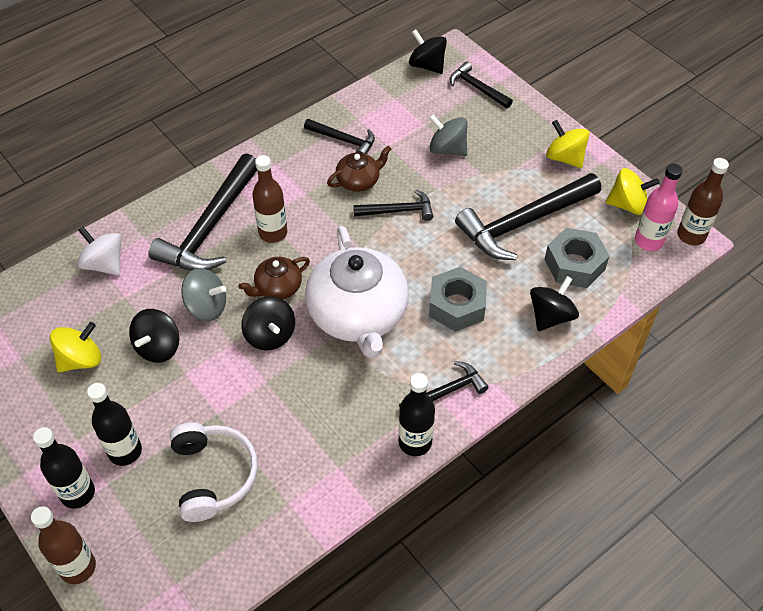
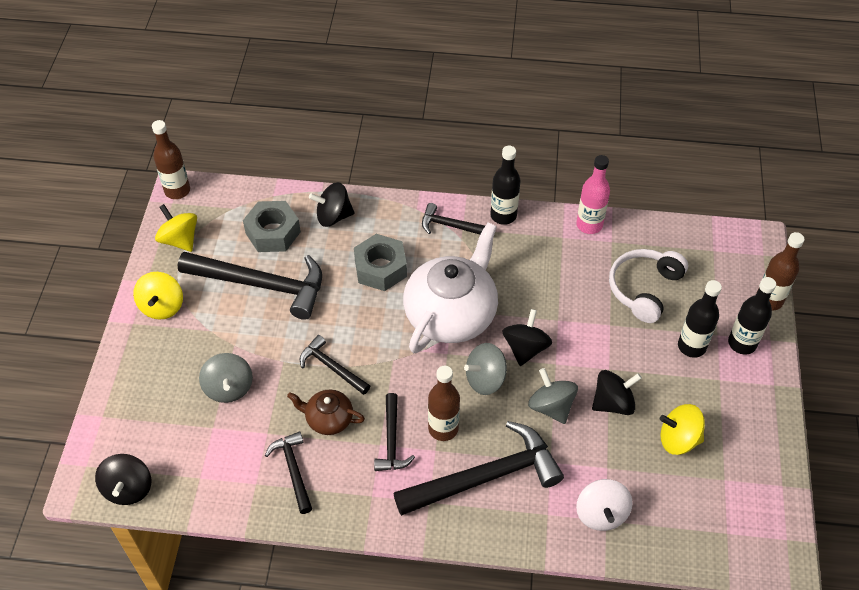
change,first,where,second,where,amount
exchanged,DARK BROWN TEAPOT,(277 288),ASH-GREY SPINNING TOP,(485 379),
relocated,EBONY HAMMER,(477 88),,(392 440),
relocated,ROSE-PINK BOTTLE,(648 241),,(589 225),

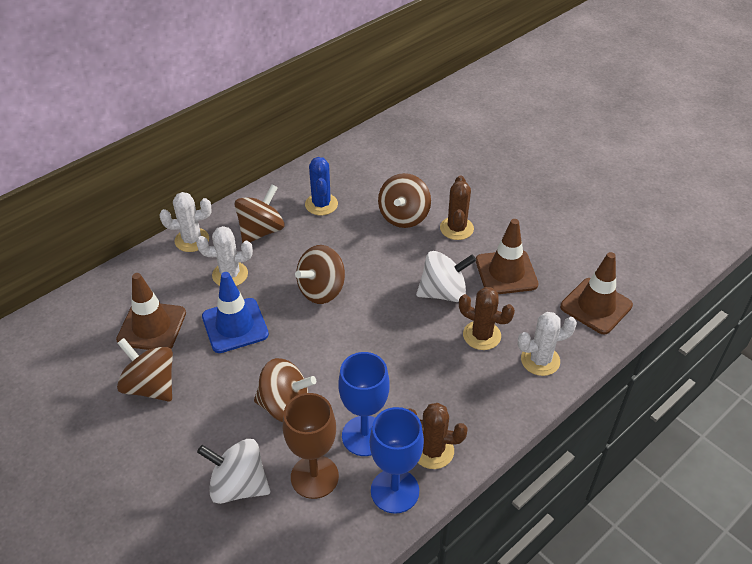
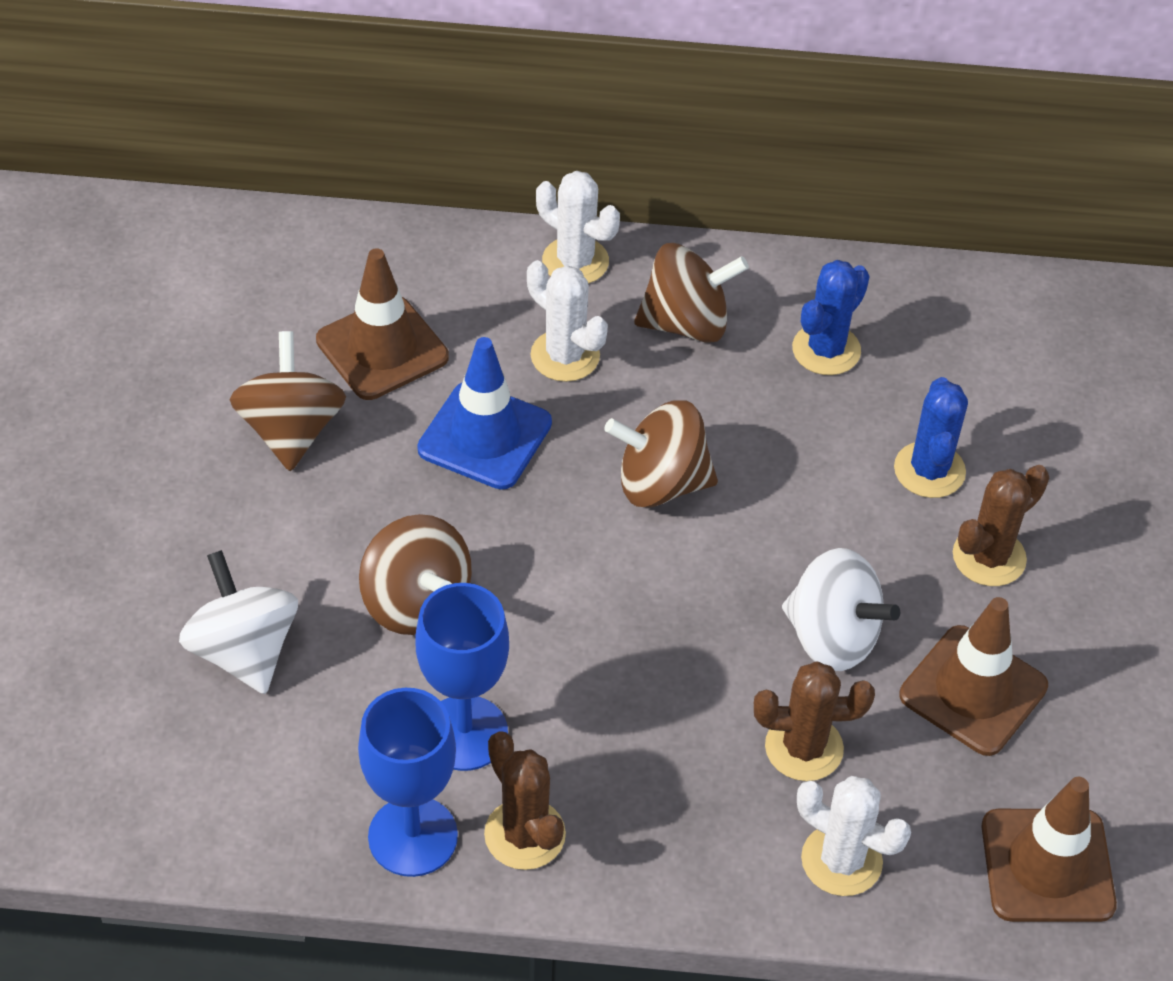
change,first,where,second,where,amount
missing,DARK BROWN CHALICE,(314 477),,,
exchanged,DARK BROWN SPINNING TOP,(404 216),BLUE PRICKLY PLANT,(929 470),
spun,DARK BROWN PRICKLY PLANT,(481 335),,(804 748),75 degrees counterclockwise

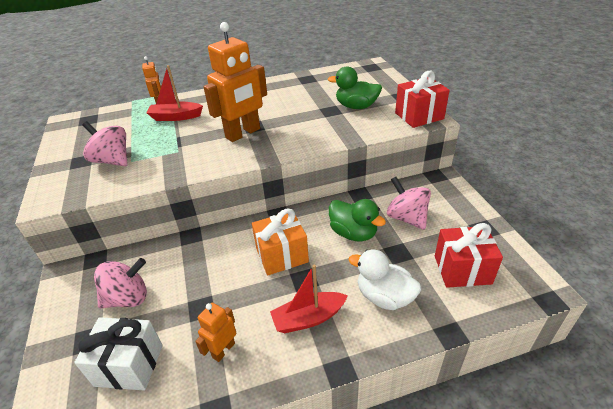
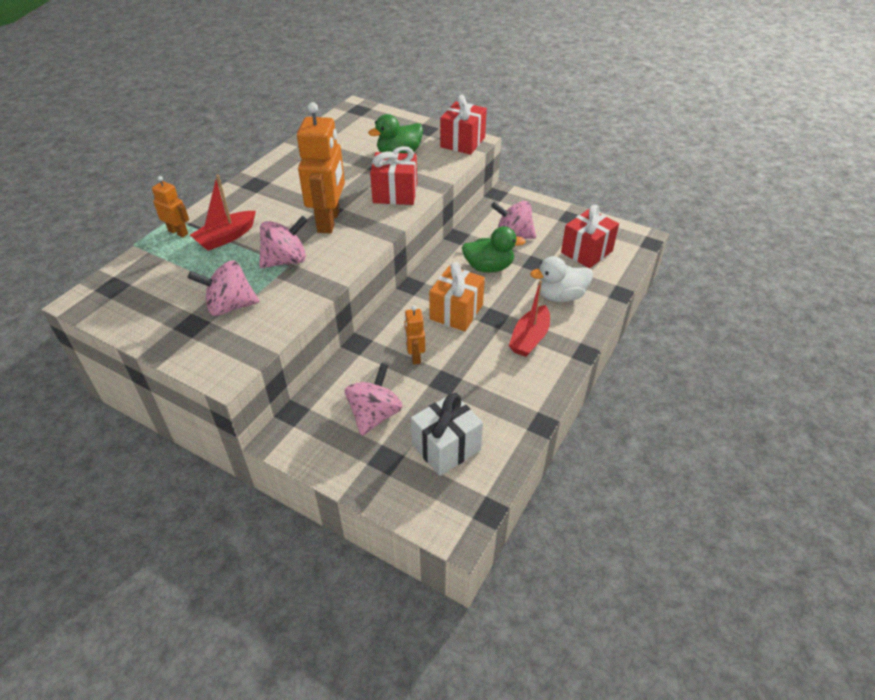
change,first,where,second,where,amount
relocated,ORANGE-COLOURED ROBOT,(223 350),,(415 356),
appeared,,,ROSE-PINK SPINNING TOP,(286 260),
appeared,,,RED PRESENT,(395 193),

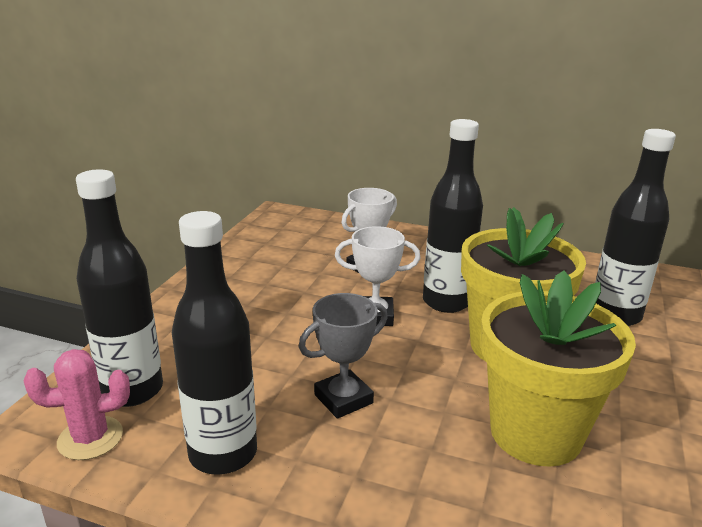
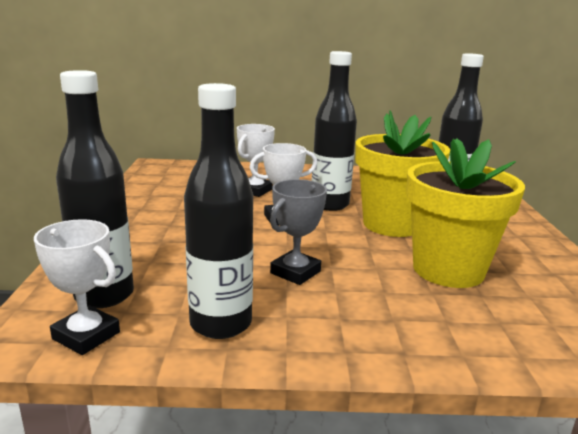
change,first,where,second,where,amount
exchanged,ROSE-PINK PRICKLY PLANT,(90 438),SNOW-WHITE PRIZE CUP,(86 335),

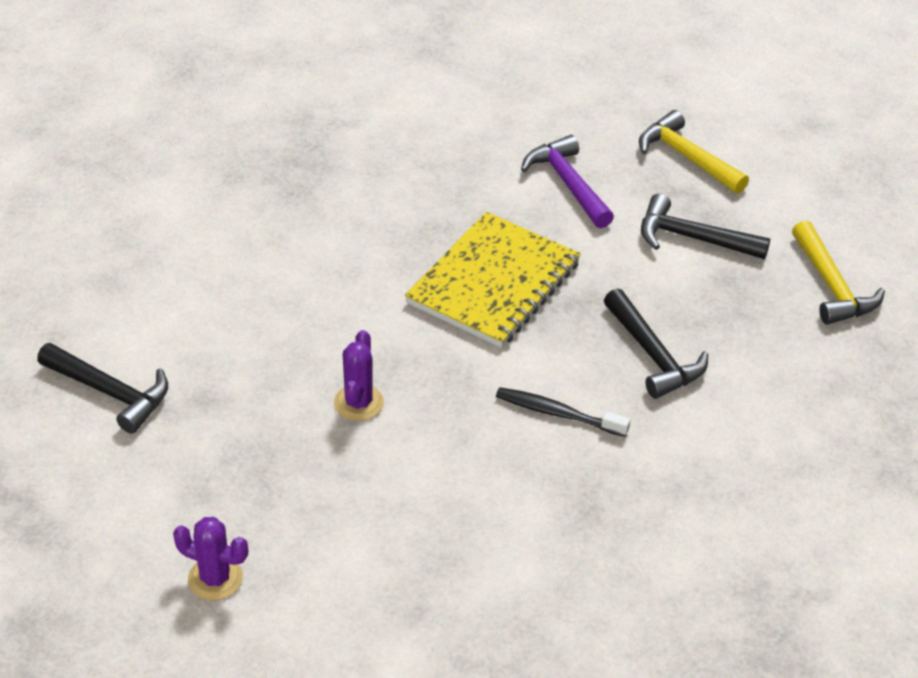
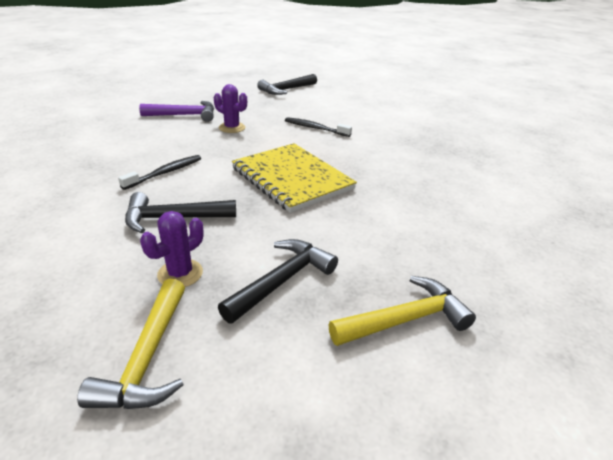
change,first,where,second,where,amount
relocated,VIOLET PRICKLY PLANT,(215 578),,(180 273),
relocated,VIOLET HAMMER,(568 184),,(184 115),
spun,GOLDEN HAMMER,(831 286),,(147 357),90 degrees counterclockwise
appeared,,,EBONY TOOTH BRUSH,(315 128),

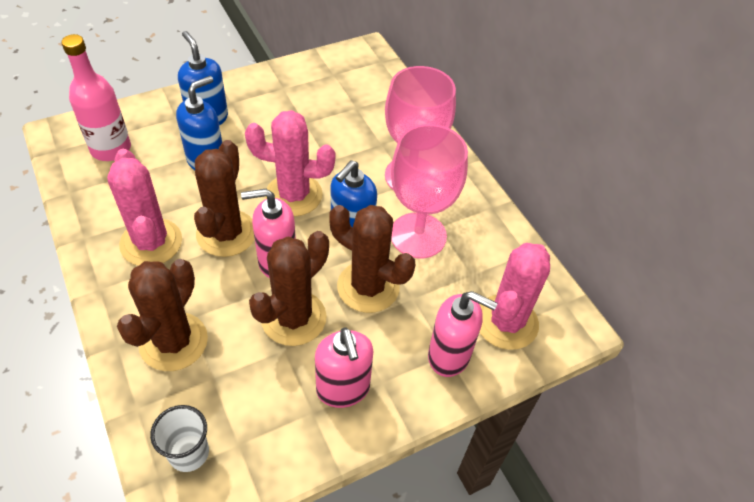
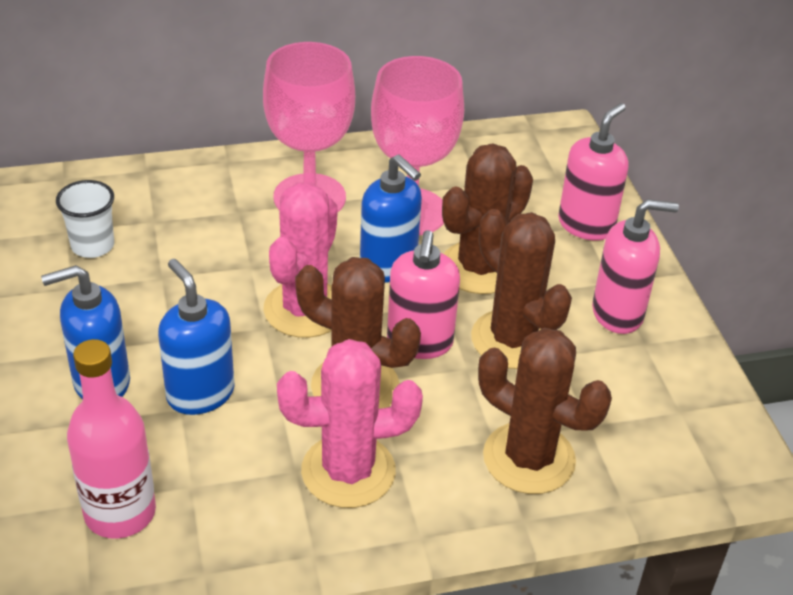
change,first,where,second,where,amount
relocated,SNOW-WHITE TUMBLER,(189 453),,(92 246),
missing,ROSE-PINK PRICKLY PLANT,(506 322),,,

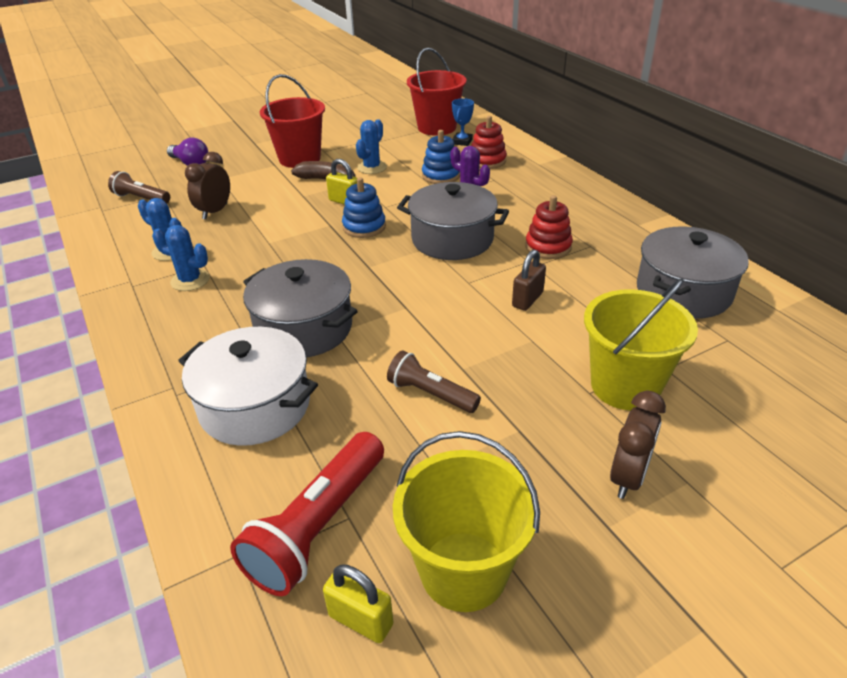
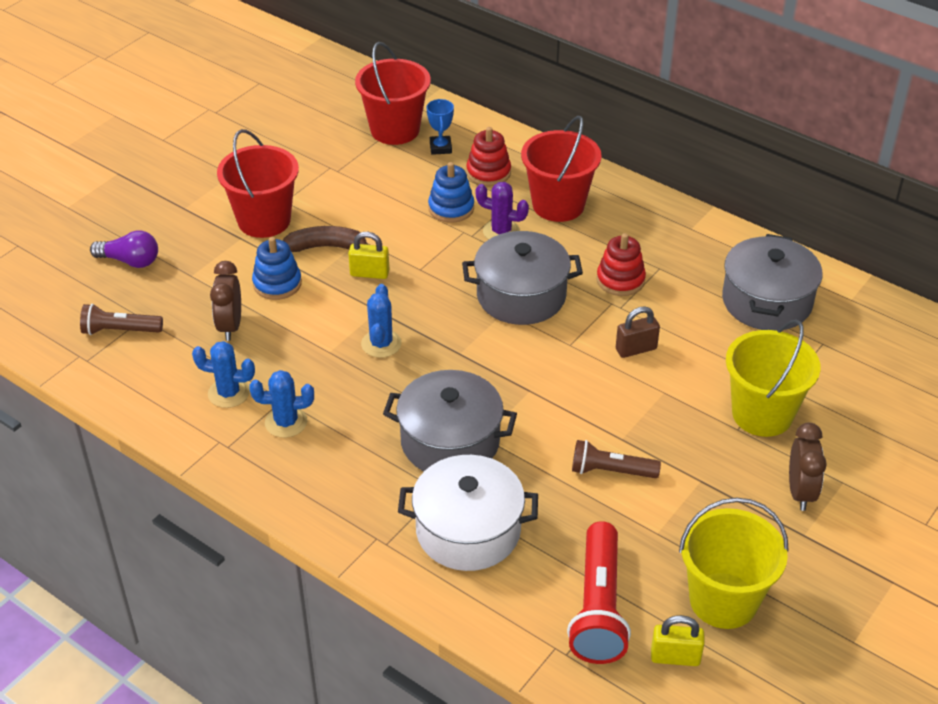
change,first,where,second,where,amount
relocated,BLUE RING STACKER,(364 227),,(277 284),
relocated,BLUE PRICKLY PLANT,(372 167),,(381 344),
spun,DARK BROWN SMALL LOCK,(527 299),,(636 349),60 degrees clockwise
appeared,,,RED PAIL,(558 205),

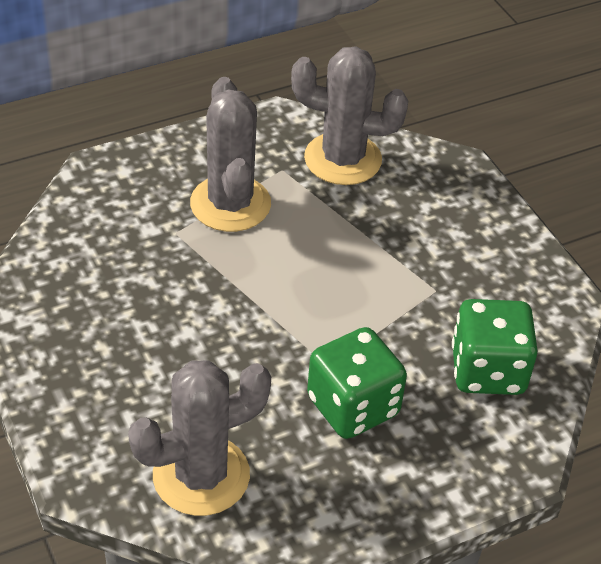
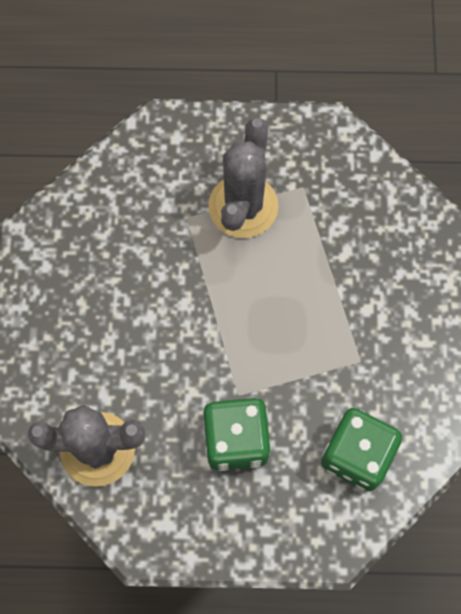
change,first,where,second,where,amount
missing,ASH-GREY PRICKLY PLANT,(343 159),,,

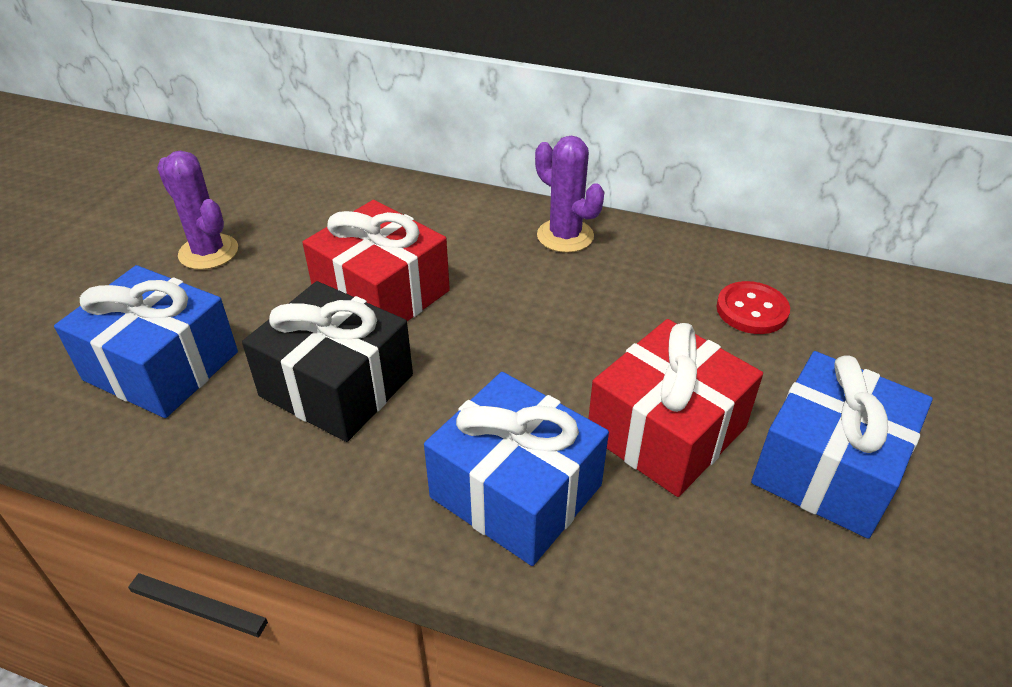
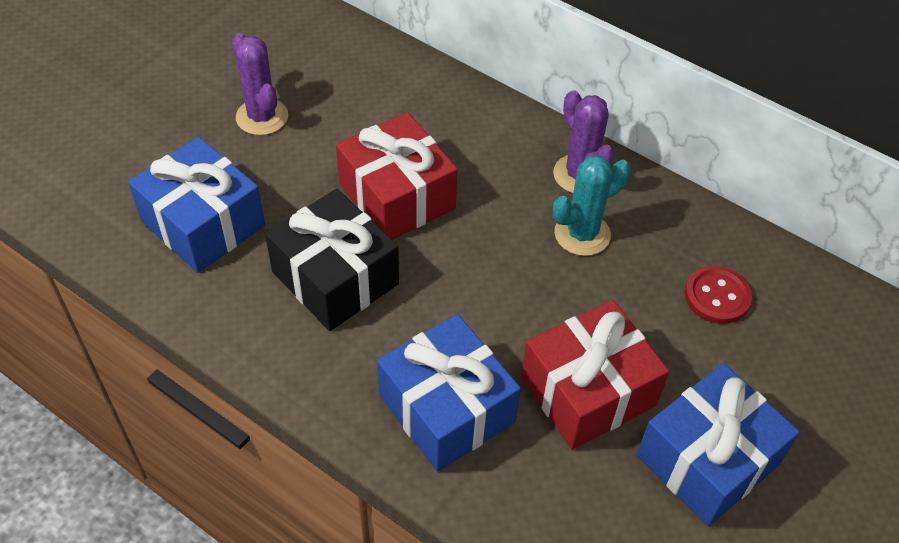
change,first,where,second,where,amount
appeared,,,TURQUOISE PRICKLY PLANT,(582 234),

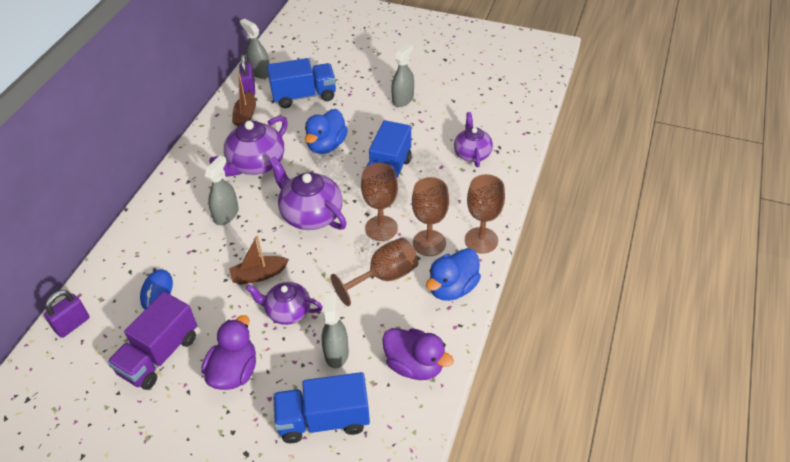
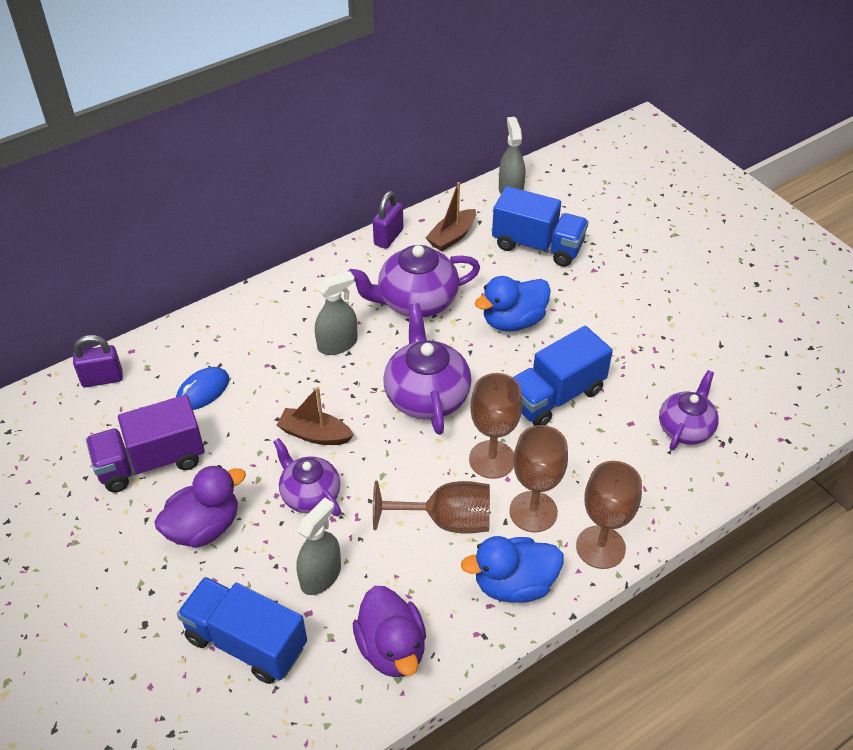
change,first,where,second,where,amount
relocated,VIOLET SMALL LOCK,(249 89),,(388 237),
missing,ASH-GREY SPRAYER,(403 99),,,

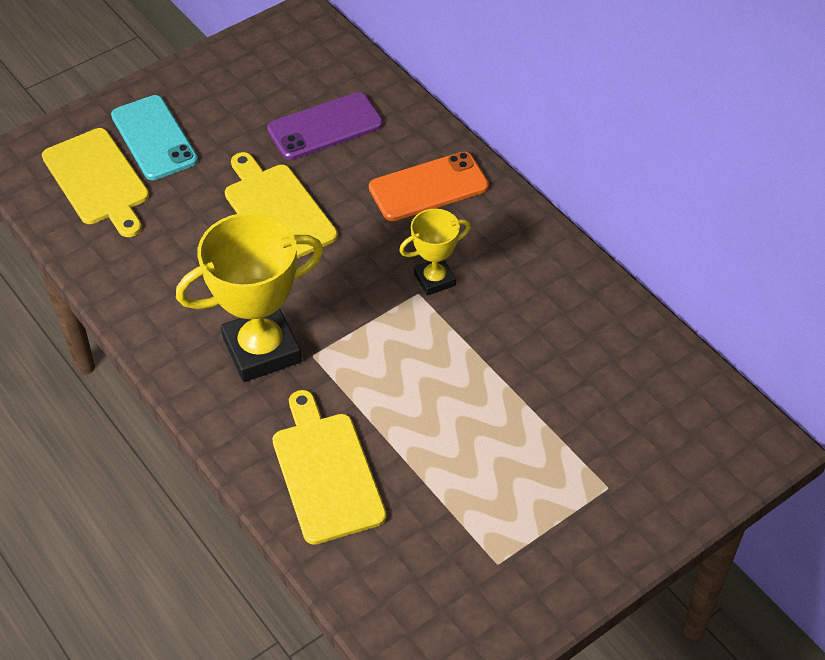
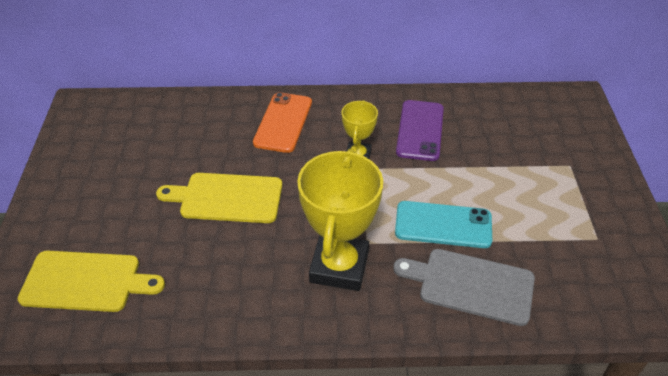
change,first,where,second,where,amount
relocated,TURQUOISE SMARTPHONE,(154 138),,(443 225),
relocated,VIOLET SMARTPHONE,(325 127),,(420 130),
colour,GOLDEN CUTTING BOARD,(326 472),ASH-GREY CUTTING BOARD,(471 285),

